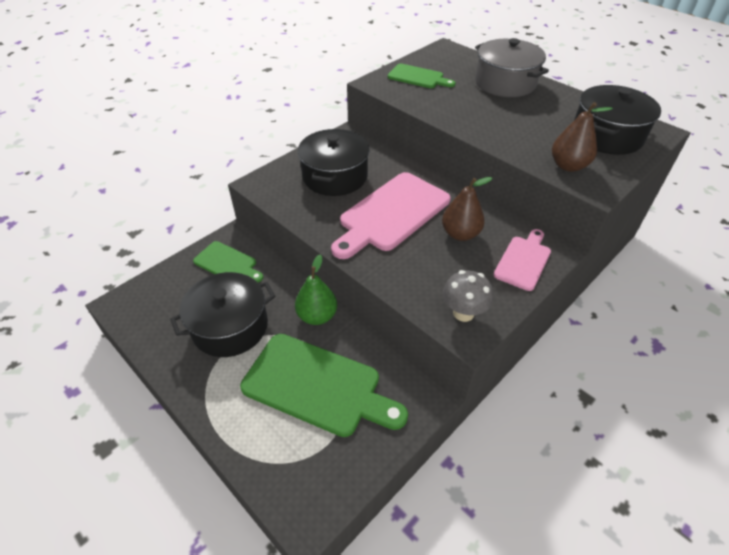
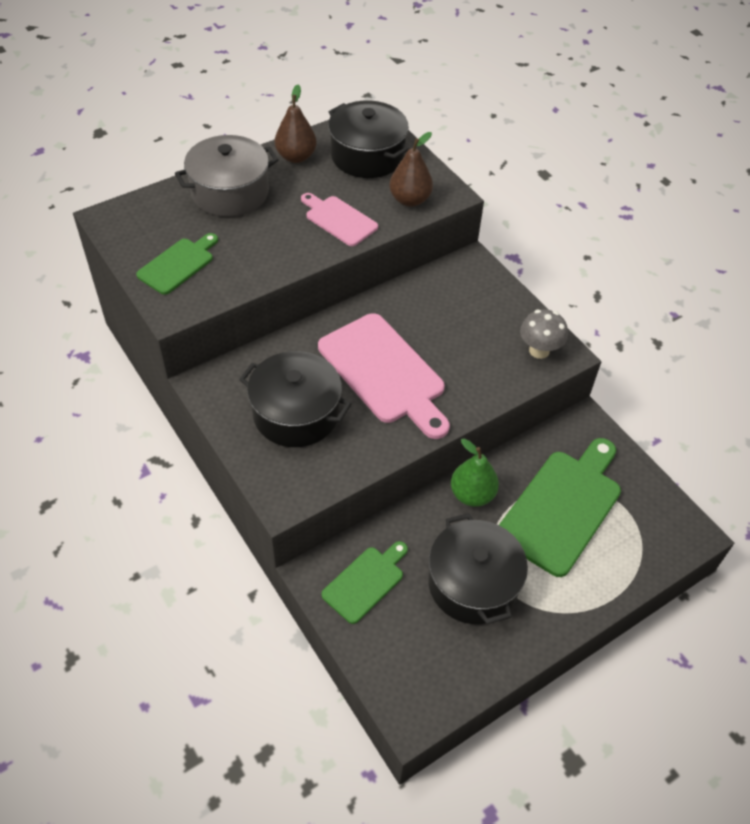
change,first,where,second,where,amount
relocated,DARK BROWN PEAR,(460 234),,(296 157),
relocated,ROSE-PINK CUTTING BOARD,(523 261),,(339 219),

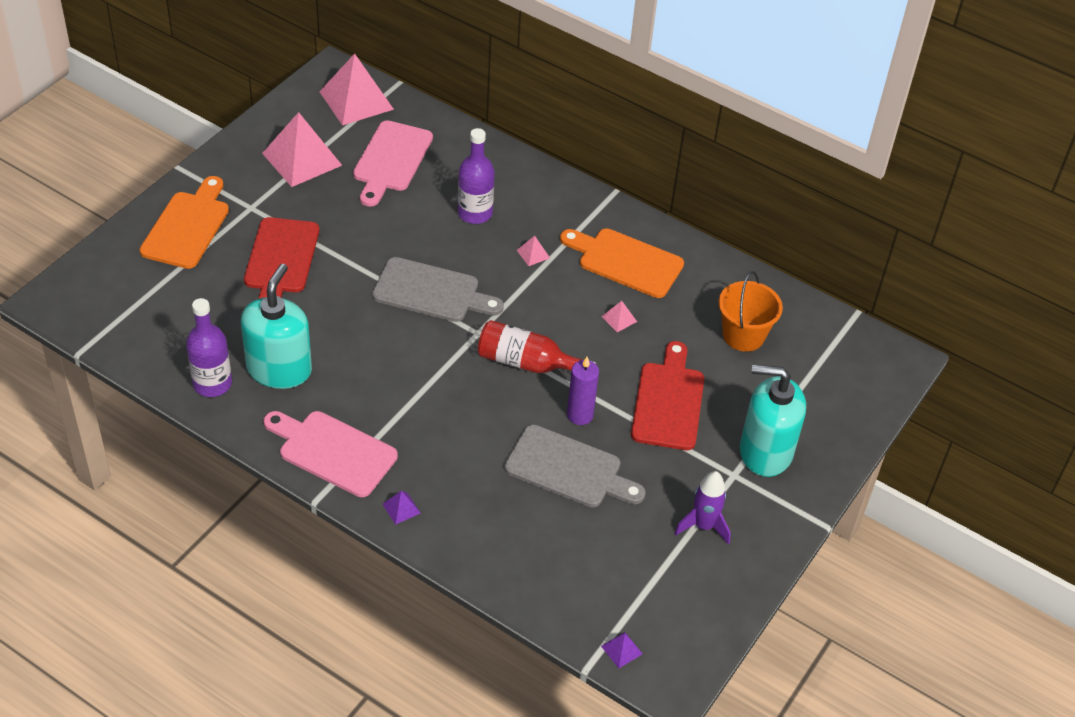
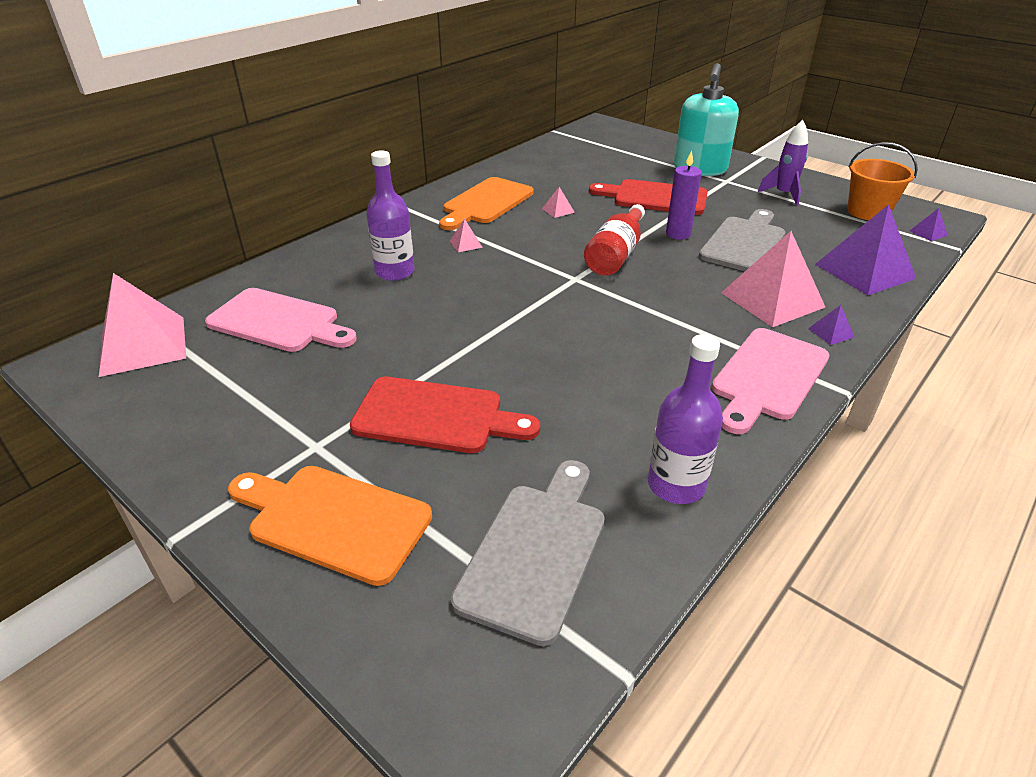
change,first,where,second,where,amount
missing,TURQUOISE PUMP BOTTLE,(279 369),,,
relocated,ROSE-PINK PYRAMID,(301 159),,(772 300),
relocated,ASH-GREY CUTTING BOARD,(431 292),,(535 552),
relocated,ORANGE-COLOURED PAIL,(743 335),,(868 212),
appeared,,,VIOLET PYRAMID,(864 271),

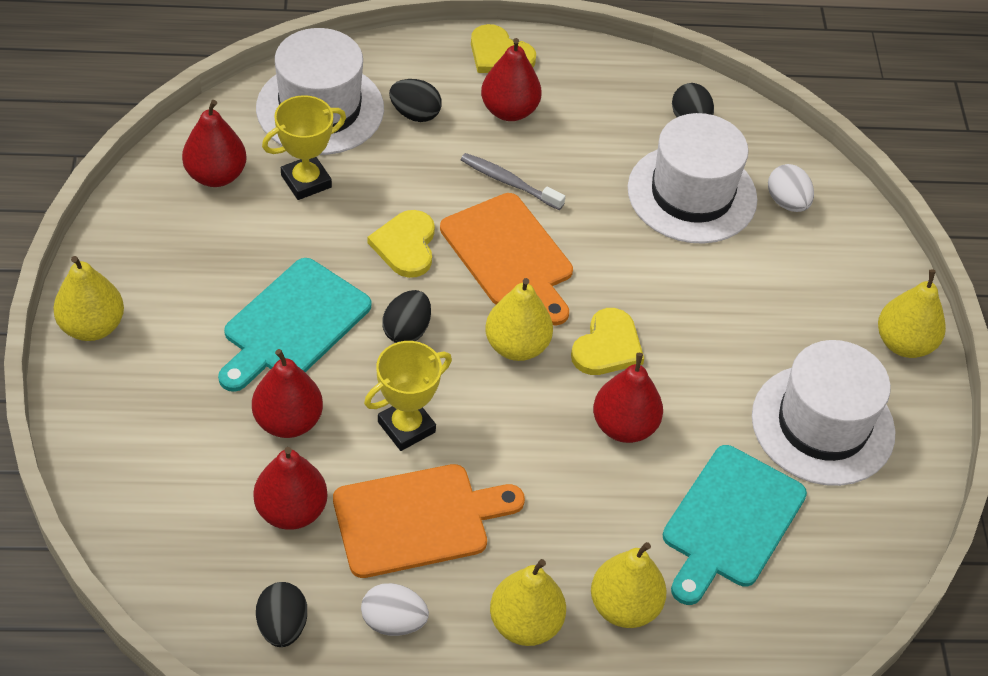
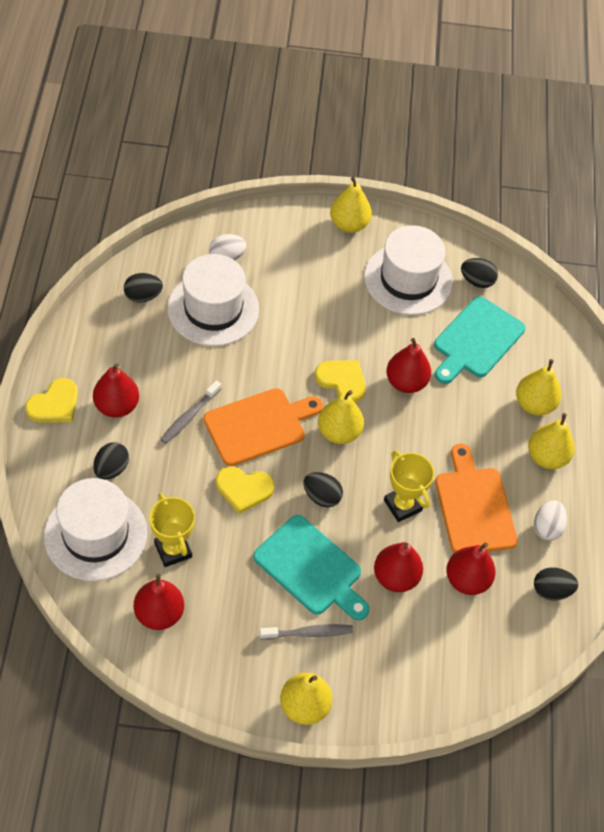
change,first,where,second,where,amount
spun,TURQUOISE CUTTING BOARD,(730 521),,(476 340),90 degrees clockwise
appeared,,,ASH-GREY TOOTH BRUSH,(308 633),
appeared,,,EBONY EGG SHAPE,(477 281),

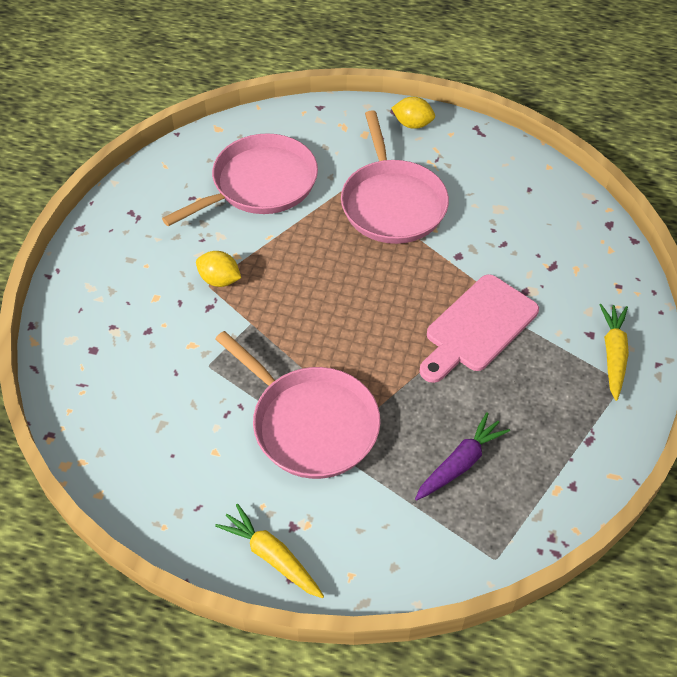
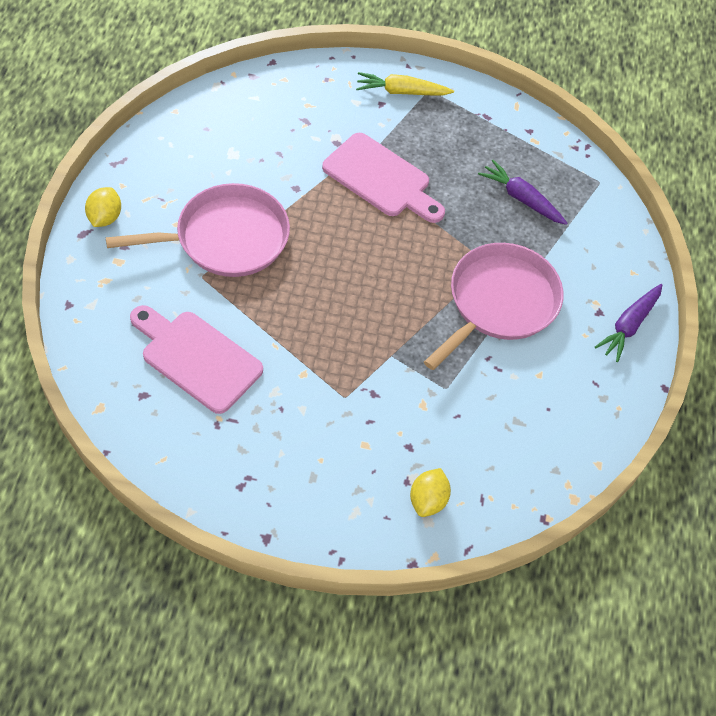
change,first,where,second,where,amount
exchanged,ROSE-PINK SKILLET,(260 184),ROSE-PINK CUTTING BOARD,(197 358),
relocated,GOLDEN LEMON,(219 280),,(428 500),
colour,GOLDEN CARROT,(272 556),VIOLET CARROT,(629 326),

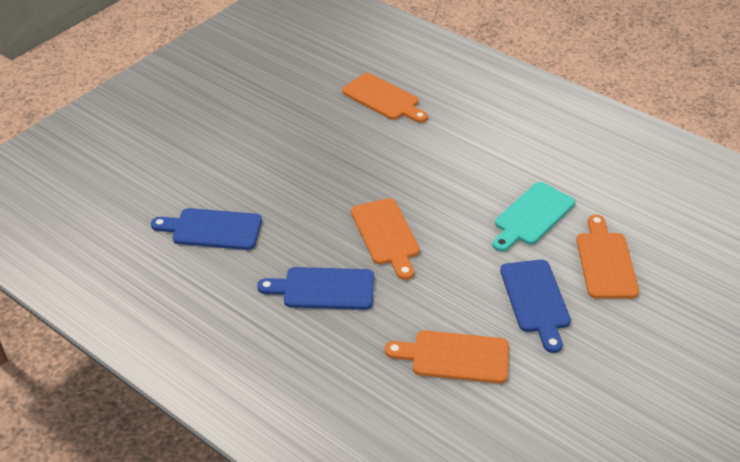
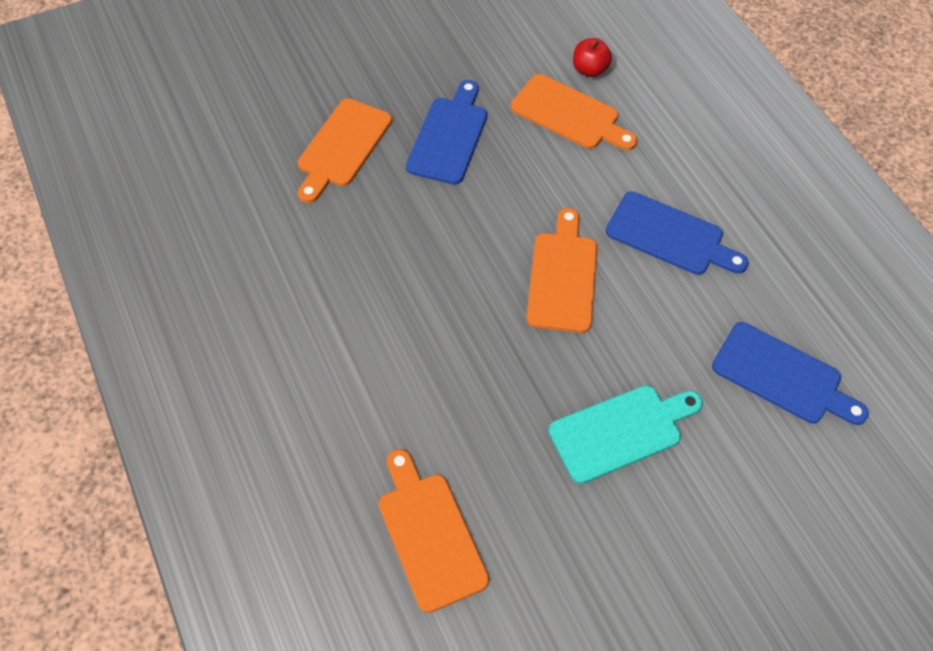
change,first,where,second,where,amount
relocated,TURQUOISE CUTTING BOARD,(532 216),,(621 431),
appeared,,,RED APPLE FRUIT,(589 70),

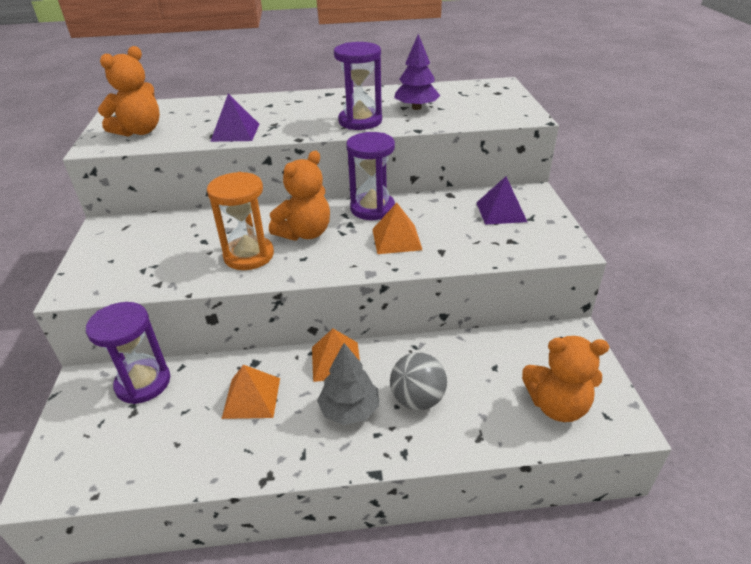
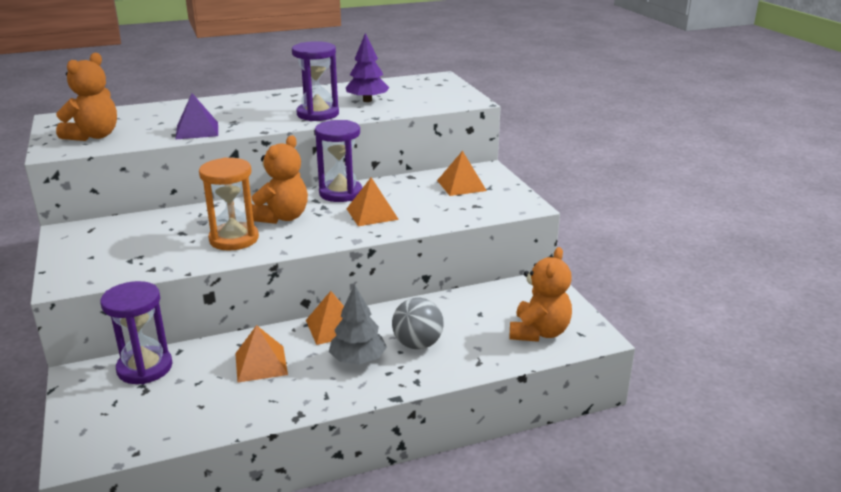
change,first,where,second,where,amount
colour,VIOLET PYRAMID,(501 212),ORANGE-COLOURED PYRAMID,(461 185),
spun,ORANGE-COLOURED TEDDY BEAR,(557 405),,(539 332),60 degrees counterclockwise

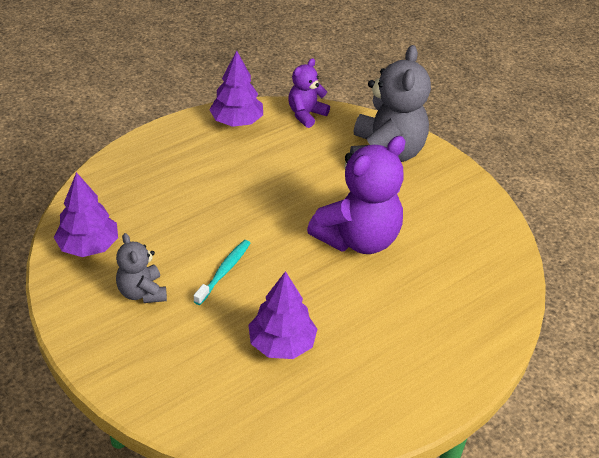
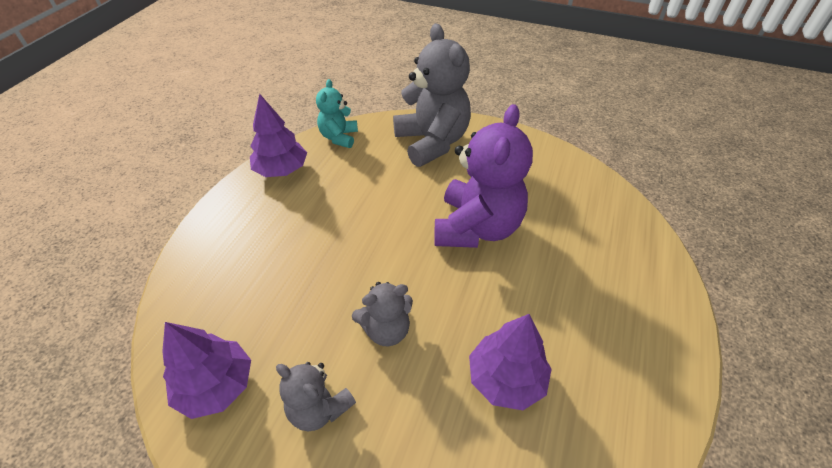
change,first,where,second,where,amount
exchanged,TURQUOISE TOOTH BRUSH,(224 271),ASH-GREY TEDDY BEAR,(386 330),
colour,VIOLET TEDDY BEAR,(306 114),TURQUOISE TEDDY BEAR,(339 137),

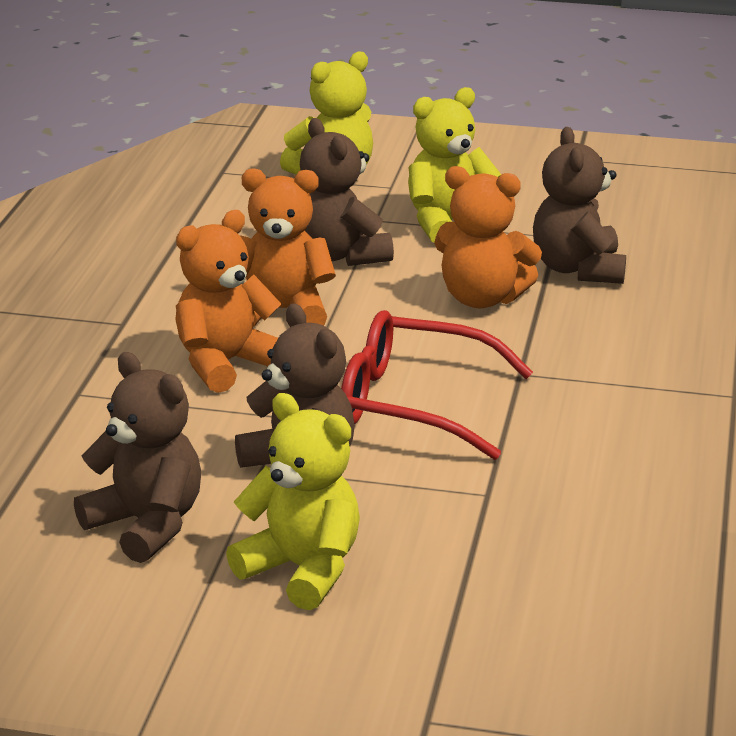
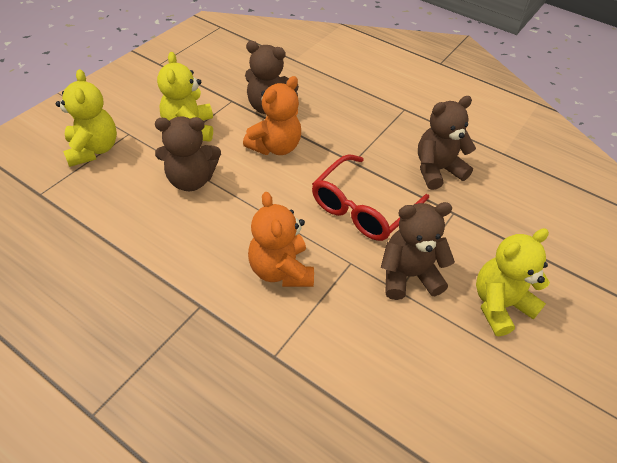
change,first,where,second,where,amount
relocated,DARK BROWN TEDDY BEAR,(146 524),,(437 170),
missing,ORANGE-COLOURED TEDDY BEAR,(281 311),,,

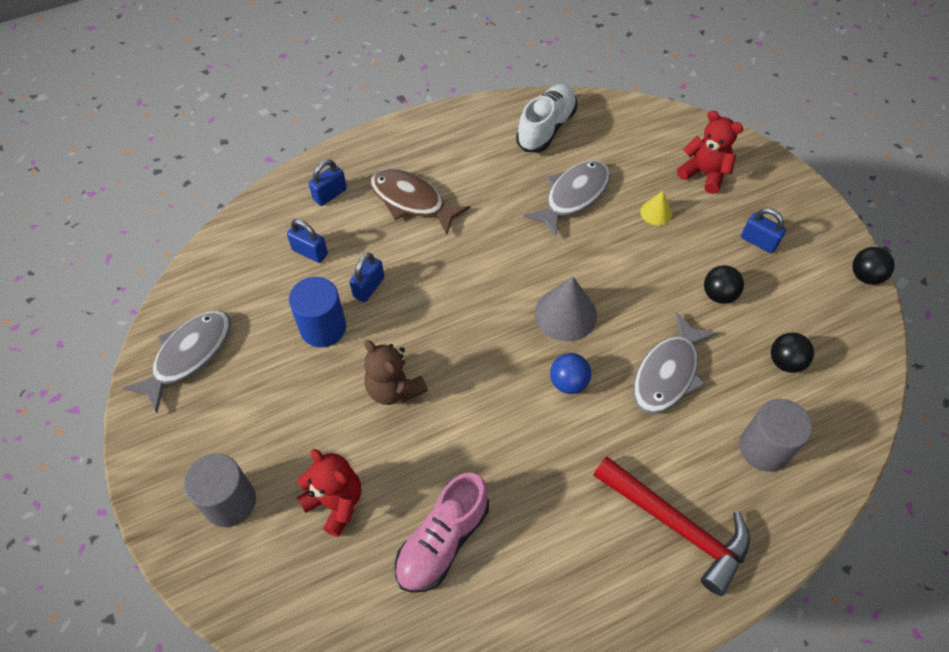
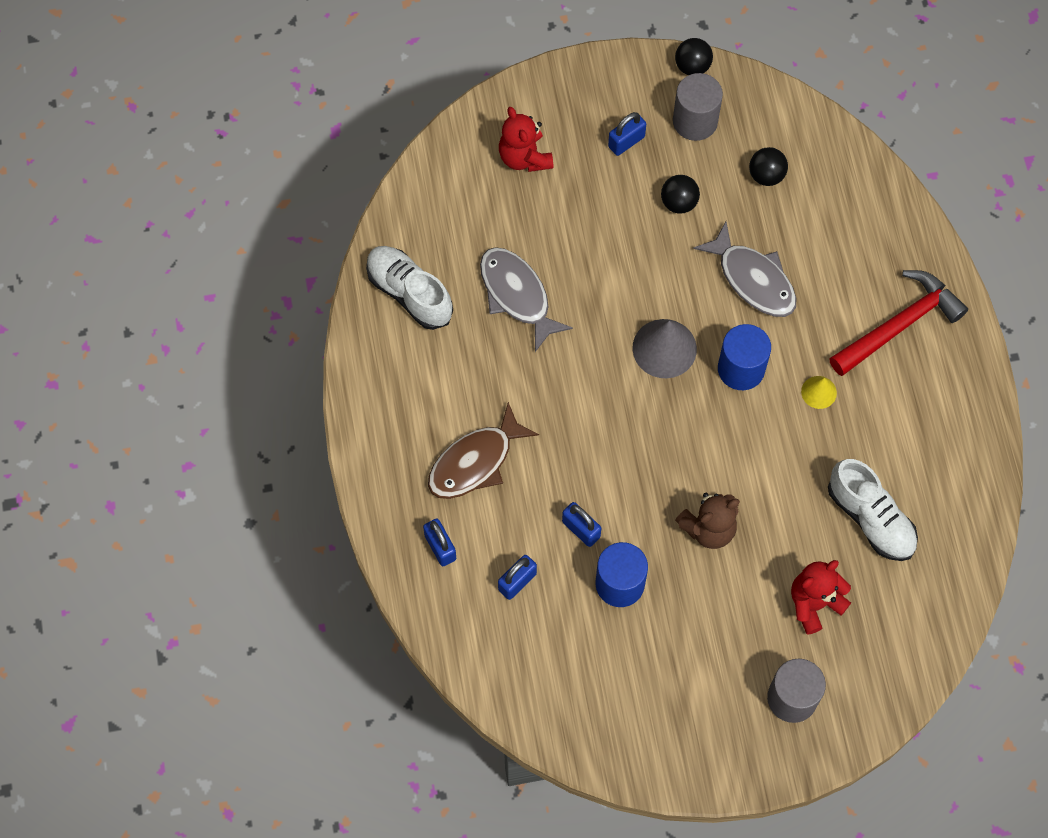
change,first,where,second,where,amount
missing,ASH-GREY TOY FISH,(189 355),,,
colour,ROSE-PINK LACE-UP SHOE,(442 541),SNOW-WHITE LACE-UP SHOE,(870 518),
exchanged,BLUE BALL,(568 382),BLUE CYLINDER SHAPE,(741 369),
relocated,GOLDEN SOLID CONE,(656 212),,(819 392),
spun,RED TEDDY BEAR,(704 174),,(524 157),75 degrees counterclockwise
relocated,ASH-GREY CYLINDER SHAPE,(764 448),,(695 121),

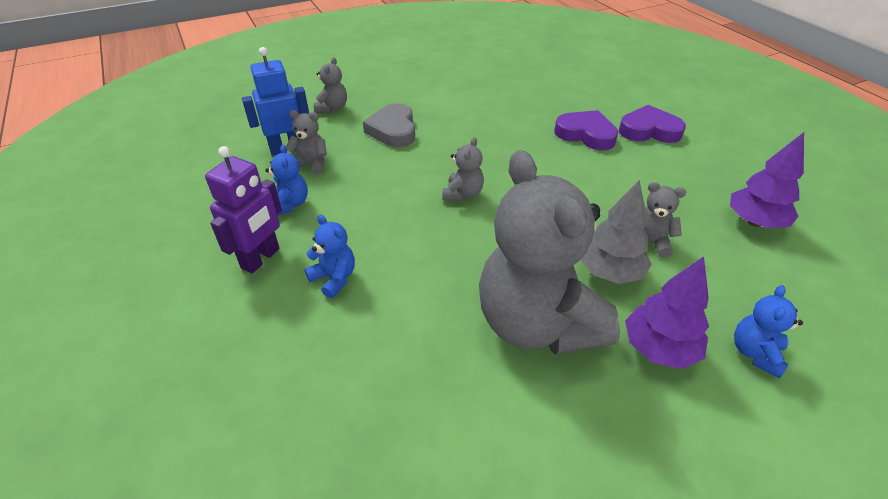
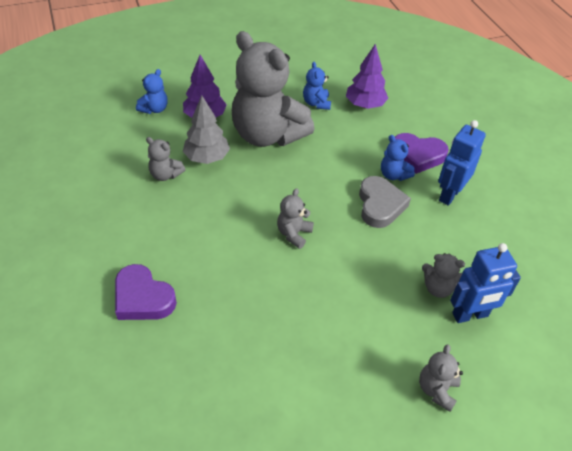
change,first,where,second,where,amount
colour,VIOLET ROBOT,(261 259),BLUE ROBOT,(449 194),
relocated,BLUE TEDDY BEAR,(289 204),,(316 103),
relocated,ASH-GREY LOVE HEART,(393 130),,(380 205),
spun,ASH-GREY TEDDY BEAR,(537 324),,(267 135),150 degrees clockwise
relocated,VIOLET LOVE HEART,(649 130),,(418 155),
relocated,VIOLET FIR TREE,(754 222),,(365 105),

